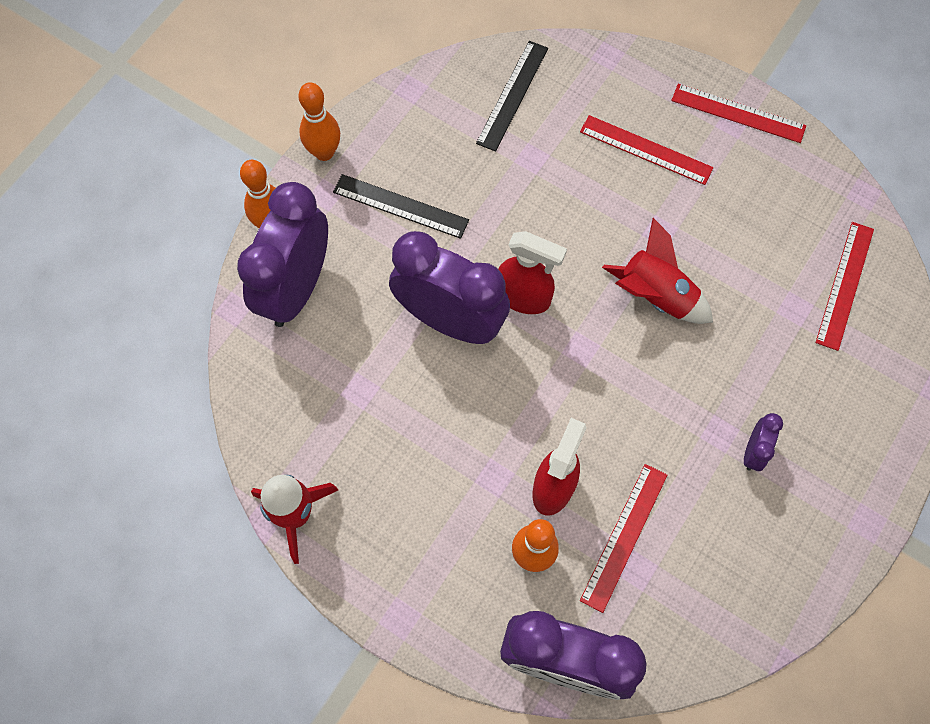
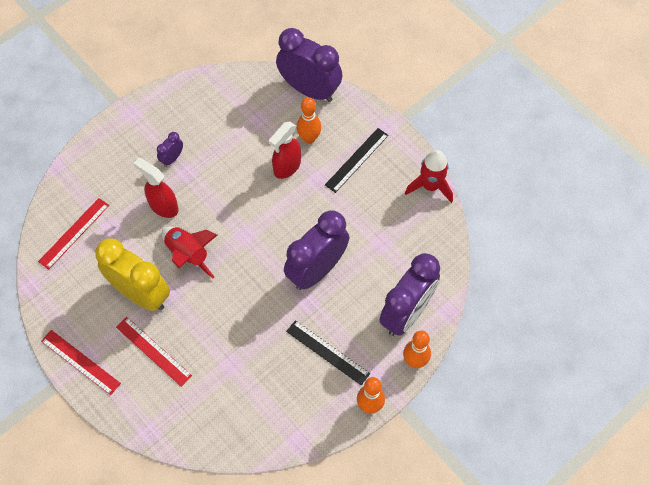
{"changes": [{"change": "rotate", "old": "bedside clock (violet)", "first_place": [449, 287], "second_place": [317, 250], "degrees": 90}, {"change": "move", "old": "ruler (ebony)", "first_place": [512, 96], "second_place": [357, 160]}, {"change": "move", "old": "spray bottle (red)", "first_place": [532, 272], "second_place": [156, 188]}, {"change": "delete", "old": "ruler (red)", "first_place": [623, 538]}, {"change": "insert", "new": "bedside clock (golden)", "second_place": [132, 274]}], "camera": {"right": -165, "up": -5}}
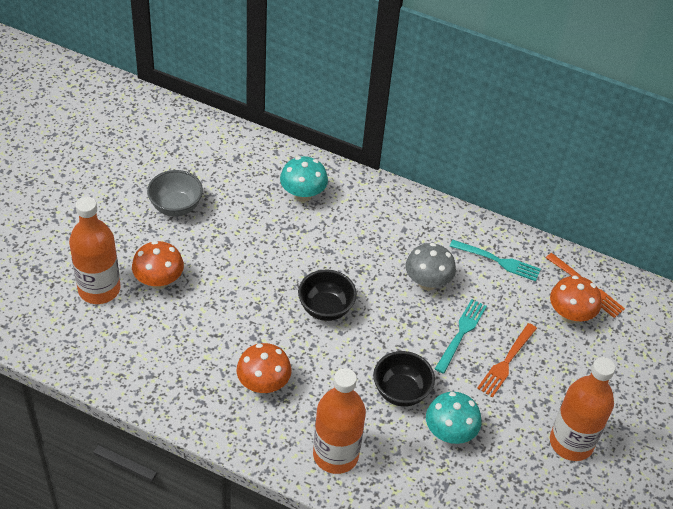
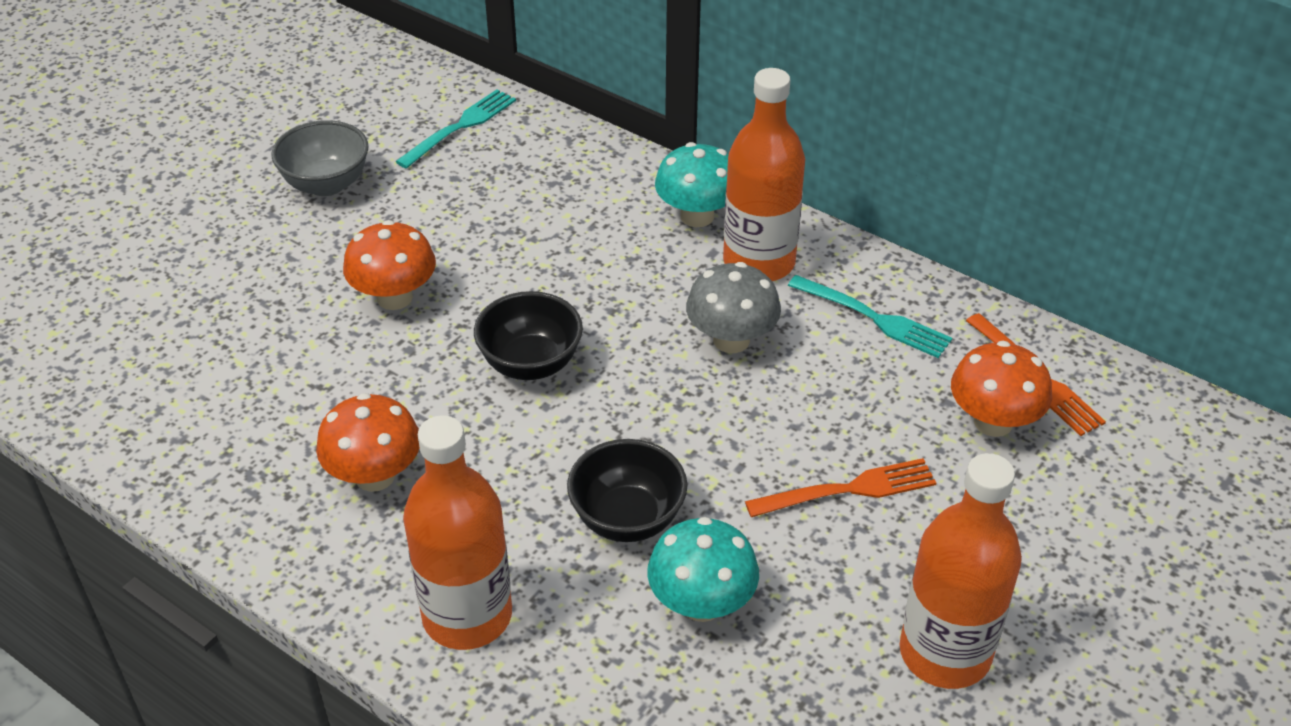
{"changes": [{"change": "move", "old": "bottle (orange)", "first_place": [95, 250], "second_place": [764, 174]}, {"change": "move", "old": "toadstool (orange)", "first_place": [158, 265], "second_place": [389, 265]}, {"change": "move", "old": "toadstool (aqua)", "first_place": [304, 179], "second_place": [692, 184]}, {"change": "move", "old": "dinner fork (aqua)", "first_place": [461, 336], "second_place": [455, 129]}, {"change": "rotate", "old": "dinner fork (orange)", "first_place": [507, 360], "second_place": [840, 487], "degrees": -150}], "camera": {"right": 15, "up": -5}}
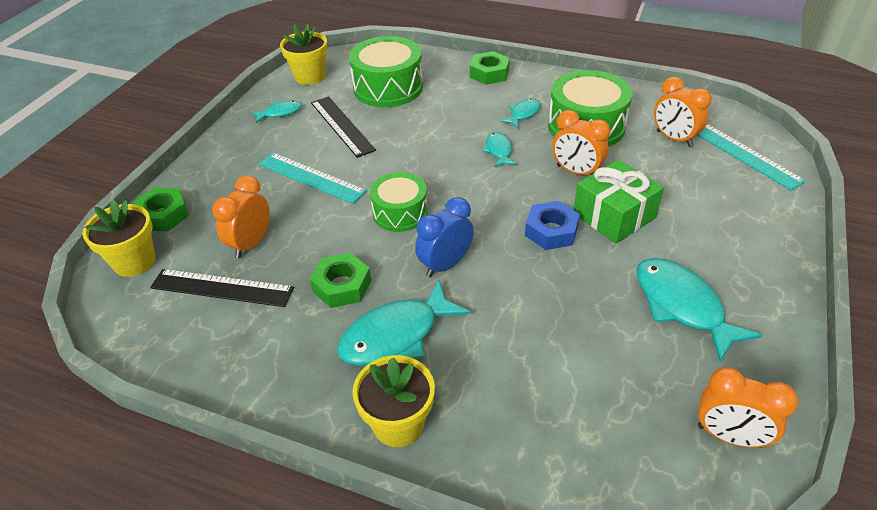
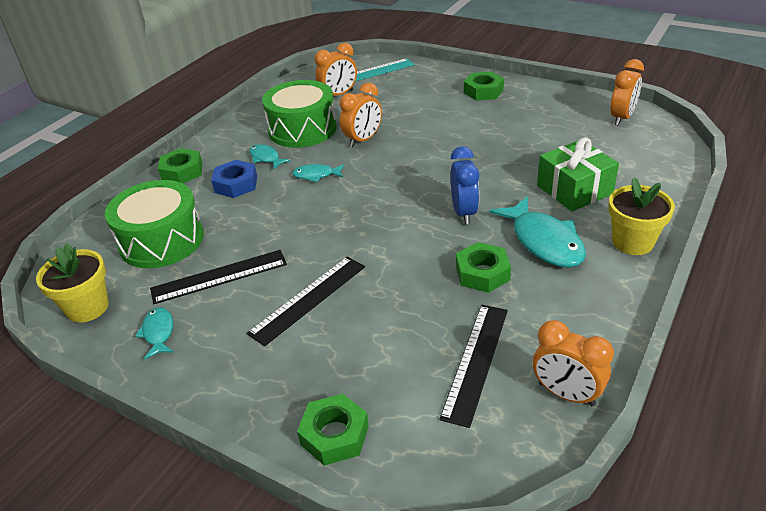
{"changes": [{"change": "delete", "old": "plant pot (golden)", "first_place": [119, 238]}, {"change": "move", "old": "bedside clock (orange)", "first_place": [241, 217], "second_place": [573, 363]}, {"change": "recolor", "old": "ruler (aqua)", "new": "ruler (ebony)", "first_place": [313, 178], "second_place": [306, 301]}, {"change": "delete", "old": "snare drum (green)", "first_place": [399, 202]}, {"change": "rotate", "old": "bedside clock (blue)", "first_place": [444, 237], "second_place": [465, 185], "degrees": -150}, {"change": "move", "old": "hex nut (blue)", "first_place": [552, 225], "second_place": [234, 179]}, {"change": "move", "old": "wrapped gift (green)", "first_place": [619, 201], "second_place": [578, 174]}, {"change": "delete", "old": "fish (aqua)", "first_place": [699, 310]}, {"change": "insert", "new": "hex nut (green)", "second_place": [484, 86]}], "camera": {"right": -80, "up": -5}}
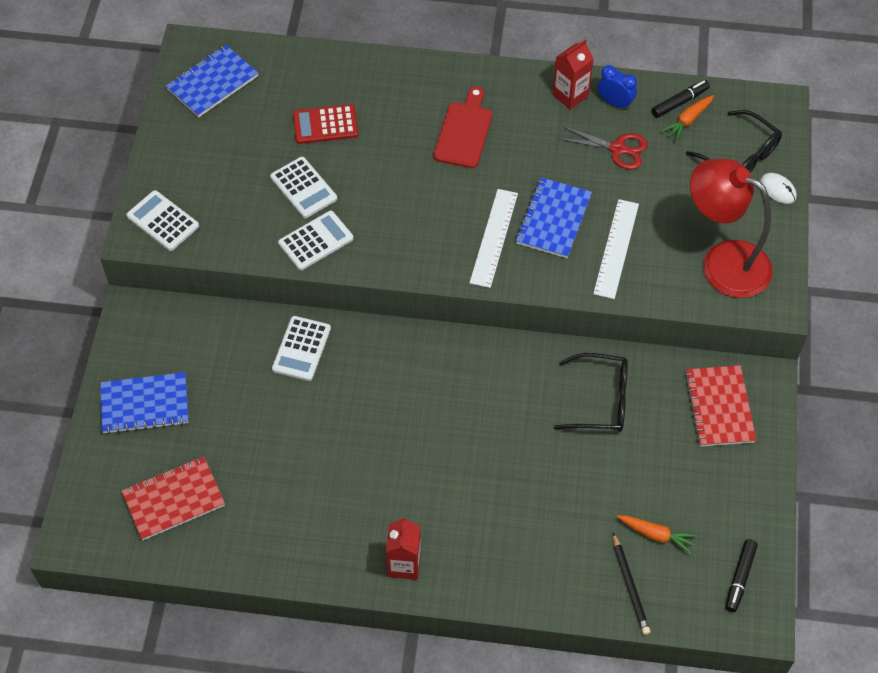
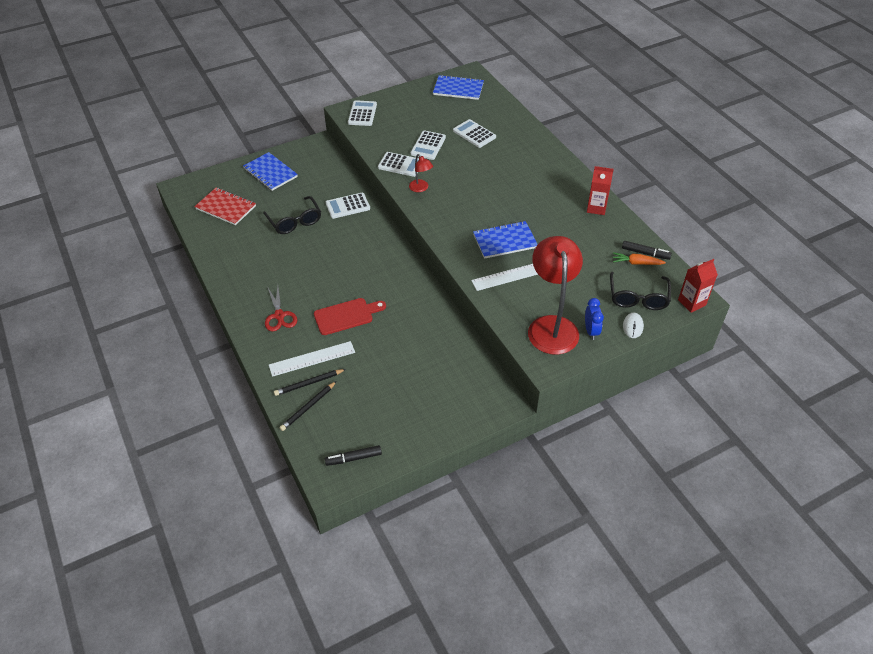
{"changes": [{"change": "recolor", "old": "pocket calculator (red)", "new": "pocket calculator (snow-white)", "first_place": [326, 124], "second_place": [474, 133]}, {"change": "move", "old": "juice carton (red)", "first_place": [403, 548], "second_place": [698, 286]}, {"change": "move", "old": "chopping board (red)", "first_place": [463, 127], "second_place": [350, 316]}, {"change": "move", "old": "ruler (snow-white)", "first_place": [493, 238], "second_place": [312, 359]}, {"change": "move", "old": "glasses (ebony)", "first_place": [591, 392], "second_place": [292, 215]}, {"change": "move", "old": "scissors (red)", "first_place": [603, 148], "second_place": [281, 308]}, {"change": "move", "old": "bedside clock (blue)", "first_place": [617, 87], "second_place": [594, 319]}, {"change": "delete", "old": "toy carrot (orange)", "first_place": [657, 534]}, {"change": "delete", "old": "notebook (red)", "first_place": [720, 406]}, {"change": "insert", "new": "lead pencil (ebony)", "second_place": [310, 382]}, {"change": "insert", "new": "desk lamp (red)", "second_place": [421, 173]}], "camera": {"right": 55, "up": -10}}
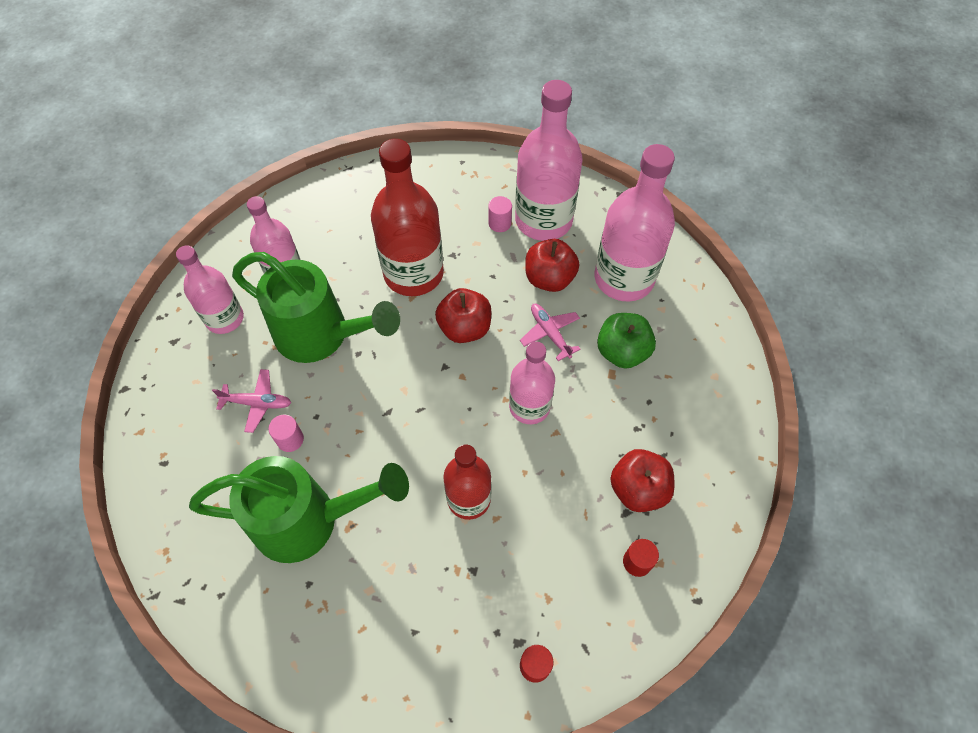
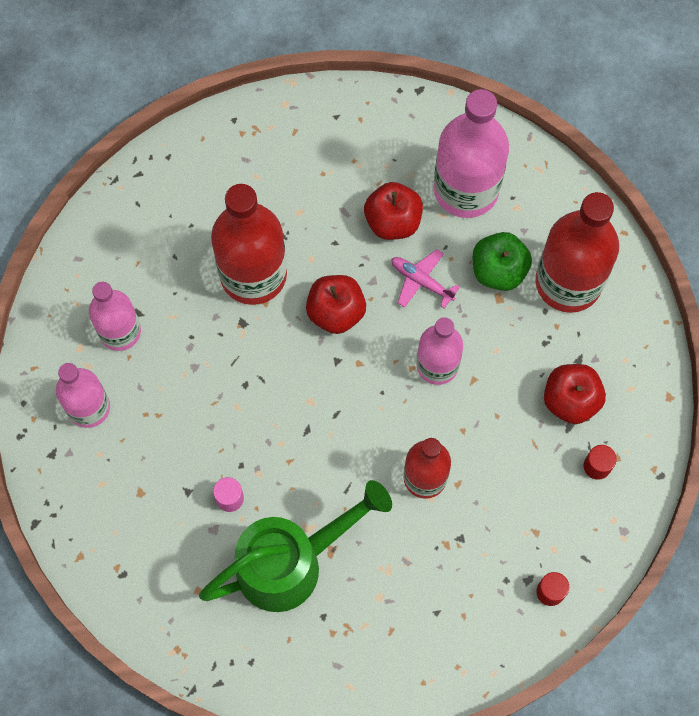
{"changes": [{"change": "delete", "old": "aeroplane (pink)", "first_place": [252, 401]}, {"change": "delete", "old": "watering pot (green)", "first_place": [316, 307]}, {"change": "delete", "old": "cylinder (pink)", "first_place": [500, 214]}, {"change": "delete", "old": "bottle (pink)", "first_place": [549, 160]}, {"change": "insert", "new": "bottle (red)", "second_place": [577, 252]}], "camera": {"right": -25, "up": 10}}
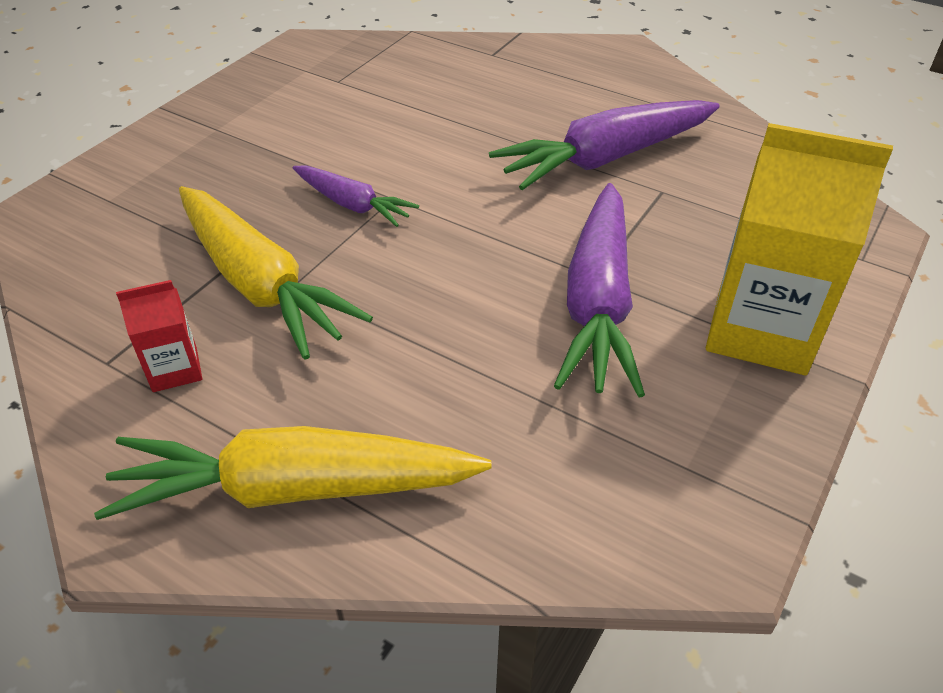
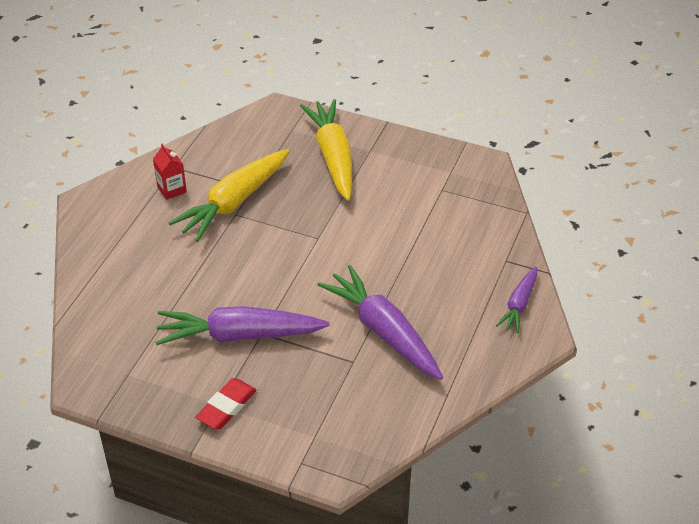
{"changes": [{"change": "move", "old": "toy carrot (golden)", "first_place": [293, 473], "second_place": [326, 150]}, {"change": "move", "old": "toy carrot (violet)", "first_place": [356, 196], "second_place": [516, 299]}, {"change": "replace", "old": "juice carton (golden)", "new": "gum eraser (red)", "first_place": [799, 249], "second_place": [226, 403]}], "camera": {"right": 80, "up": 0}}
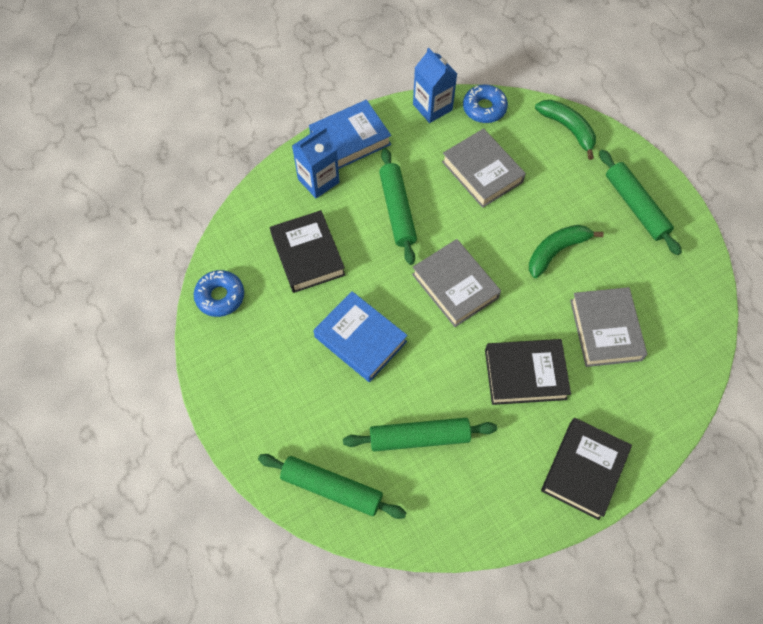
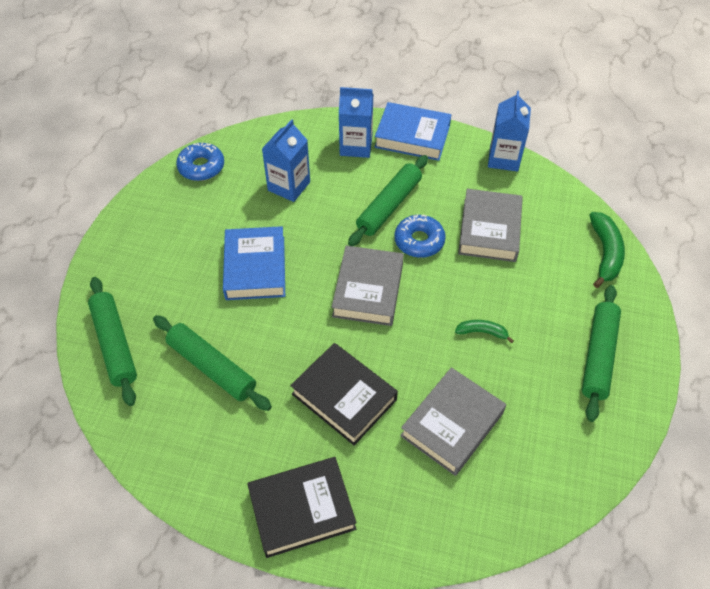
{"changes": [{"change": "replace", "old": "book (ebony)", "new": "juice carton (blue)", "first_place": [307, 251], "second_place": [286, 160]}, {"change": "move", "old": "donut (blue)", "first_place": [485, 103], "second_place": [420, 236]}, {"change": "resize", "old": "toy banana (green)", "first_place": [566, 251], "second_place": [484, 331], "factor": 0.58}], "camera": {"right": 45, "up": -10}}
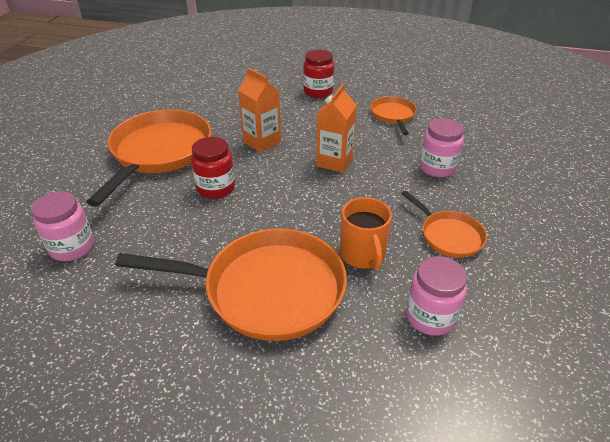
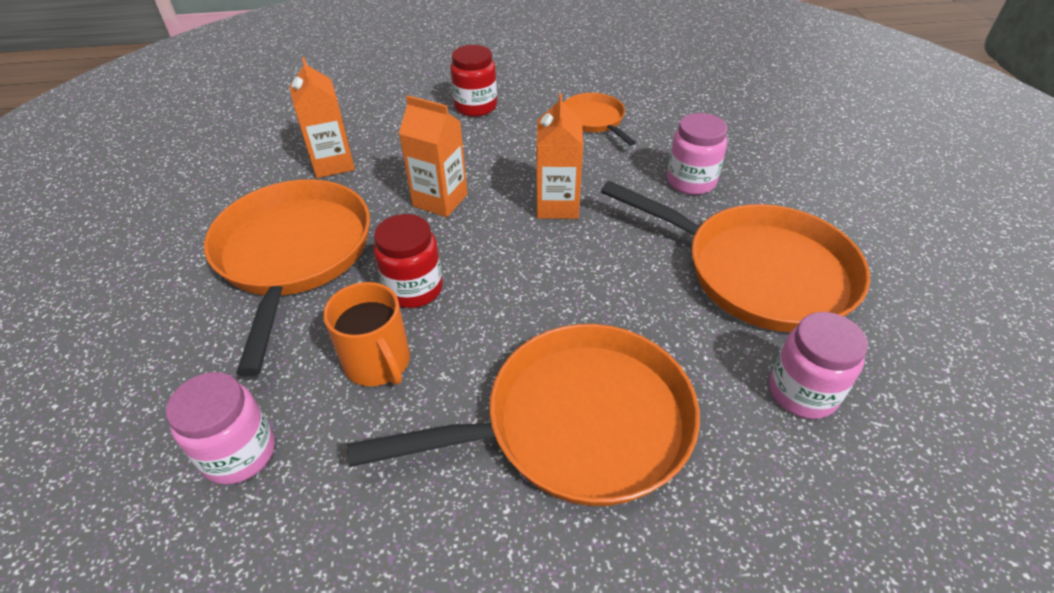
{"changes": [{"change": "move", "old": "tea mug (orange)", "first_place": [366, 233], "second_place": [366, 334]}, {"change": "resize", "old": "pan (orange)", "first_place": [444, 224], "second_place": [735, 256], "factor": 1.98}, {"change": "insert", "new": "juice carton (orange)", "second_place": [322, 117]}], "camera": {"right": -20, "up": 5}}
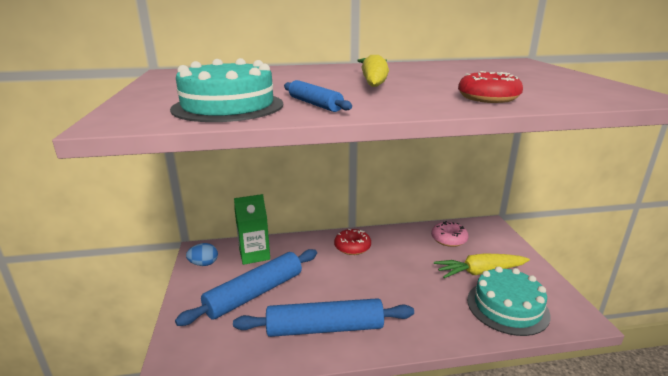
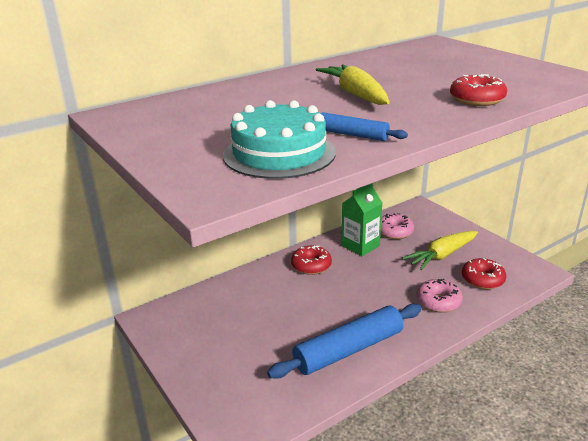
{"changes": [{"change": "delete", "old": "dough roller (blue)", "first_place": [246, 287]}, {"change": "delete", "old": "egg shape (blue)", "first_place": [202, 254]}, {"change": "move", "old": "juice carton (green)", "first_place": [252, 229], "second_place": [361, 219]}, {"change": "replace", "old": "gateau (aqua)", "new": "donut (red)", "first_place": [508, 301], "second_place": [484, 273]}, {"change": "insert", "new": "donut (pink)", "second_place": [440, 296]}], "camera": {"right": -25, "up": 5}}
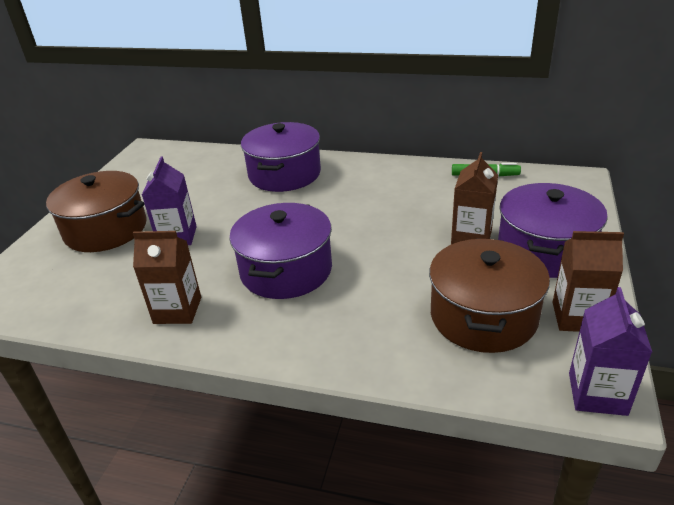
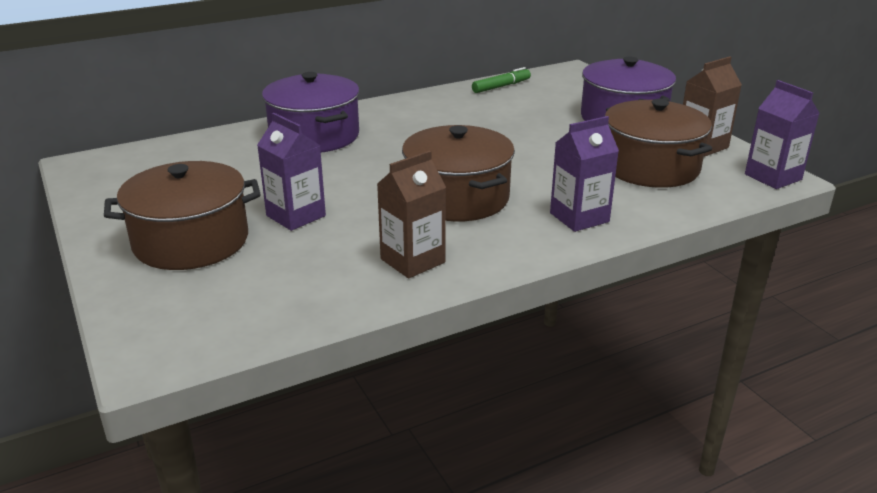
{"changes": [{"change": "recolor", "old": "cooking pot (violet)", "new": "cooking pot (dark brown)", "first_place": [280, 251], "second_place": [458, 173]}, {"change": "delete", "old": "juice carton (dark brown)", "first_place": [474, 198]}, {"change": "insert", "new": "juice carton (violet)", "second_place": [584, 174]}], "camera": {"right": -45, "up": -5}}
